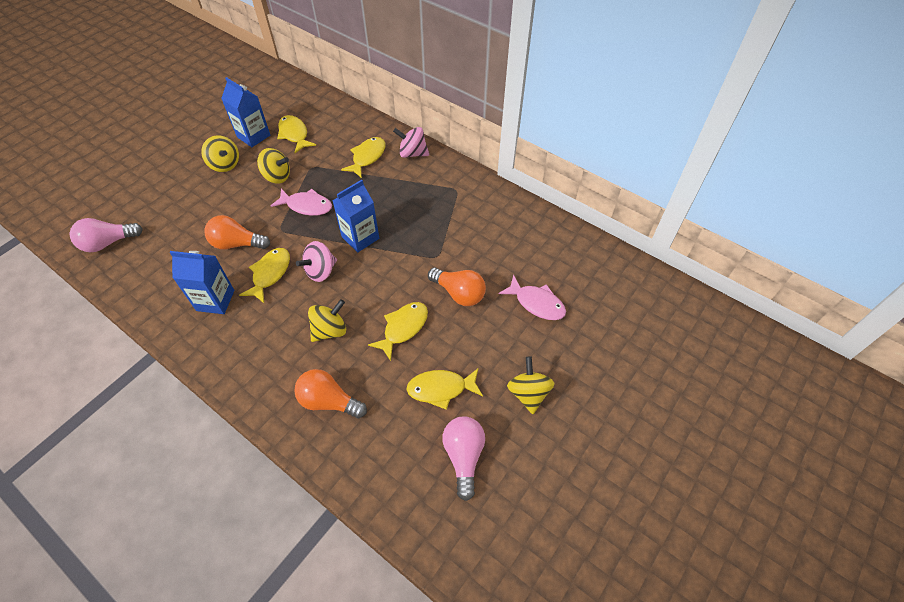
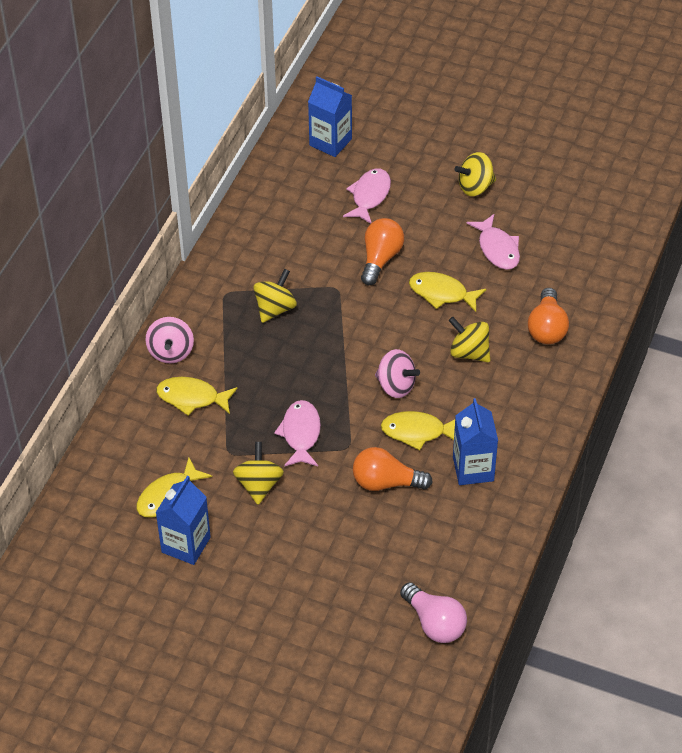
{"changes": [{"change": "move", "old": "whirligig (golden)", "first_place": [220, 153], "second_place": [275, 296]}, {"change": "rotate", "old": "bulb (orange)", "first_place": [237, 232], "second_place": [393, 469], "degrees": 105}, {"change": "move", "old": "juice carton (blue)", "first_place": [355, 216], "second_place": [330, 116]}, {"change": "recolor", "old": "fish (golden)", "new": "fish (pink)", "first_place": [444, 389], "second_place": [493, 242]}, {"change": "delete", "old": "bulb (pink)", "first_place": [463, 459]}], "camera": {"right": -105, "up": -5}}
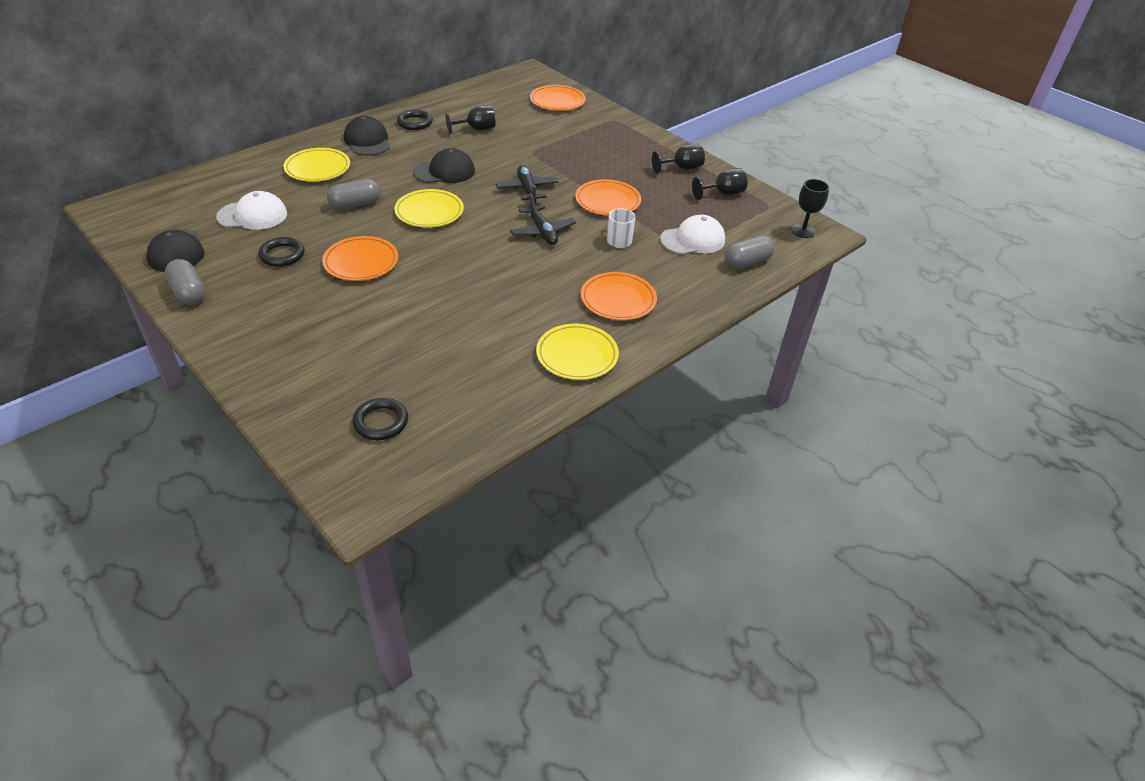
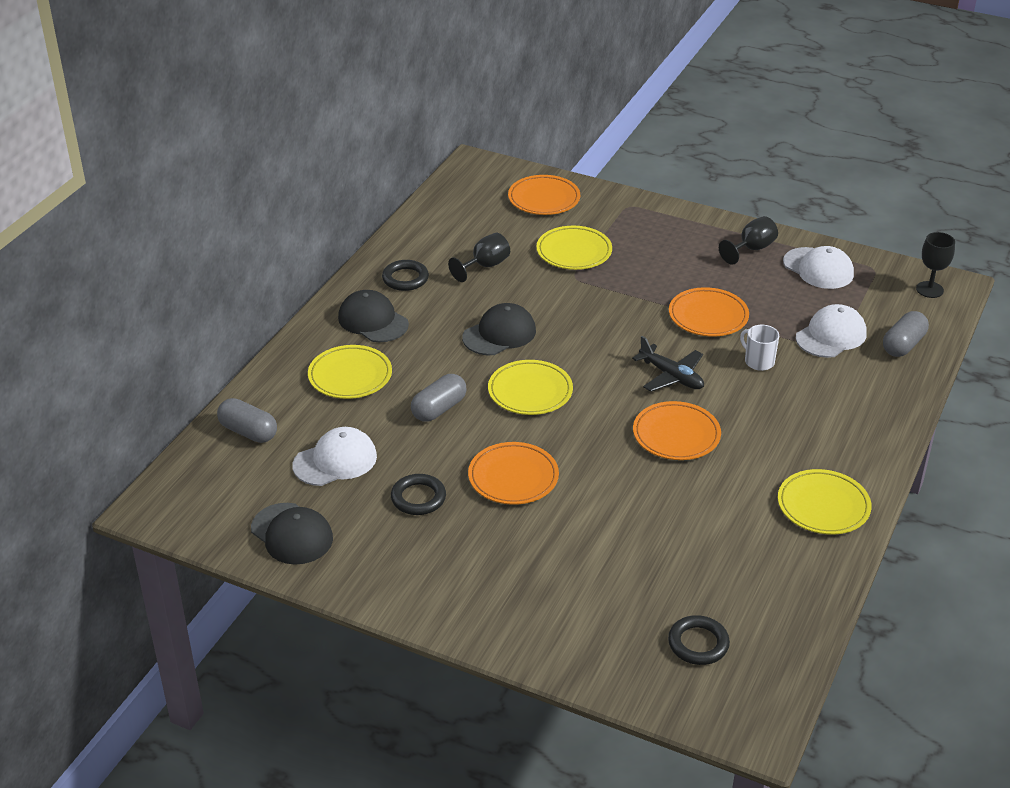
{"changes": [{"change": "move", "old": "pill shape (grey)", "first_place": [185, 282], "second_place": [247, 420]}, {"change": "delete", "old": "aeroplane (ebony)", "first_place": [527, 184]}, {"change": "move", "old": "flat dish (orange)", "first_place": [619, 296], "second_place": [677, 430]}, {"change": "replace", "old": "chalice (ebony)", "new": "baseball cap (snow-white)", "first_place": [719, 184], "second_place": [818, 267]}, {"change": "insert", "new": "flat dish (golden)", "second_place": [574, 248]}], "camera": {"right": -20, "up": -5}}
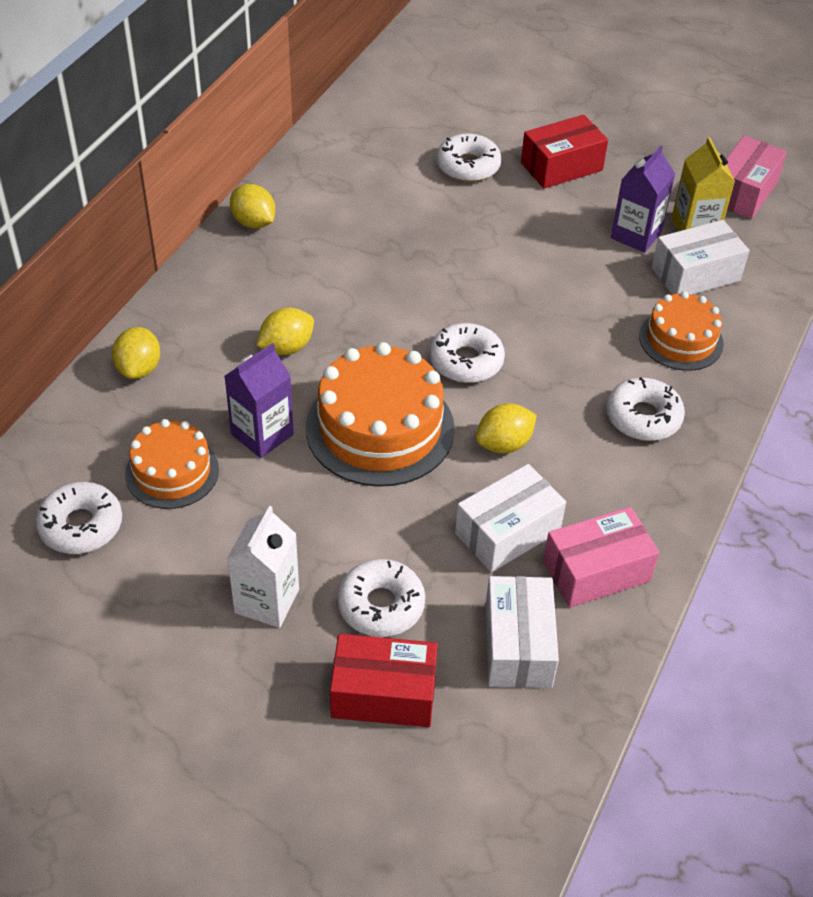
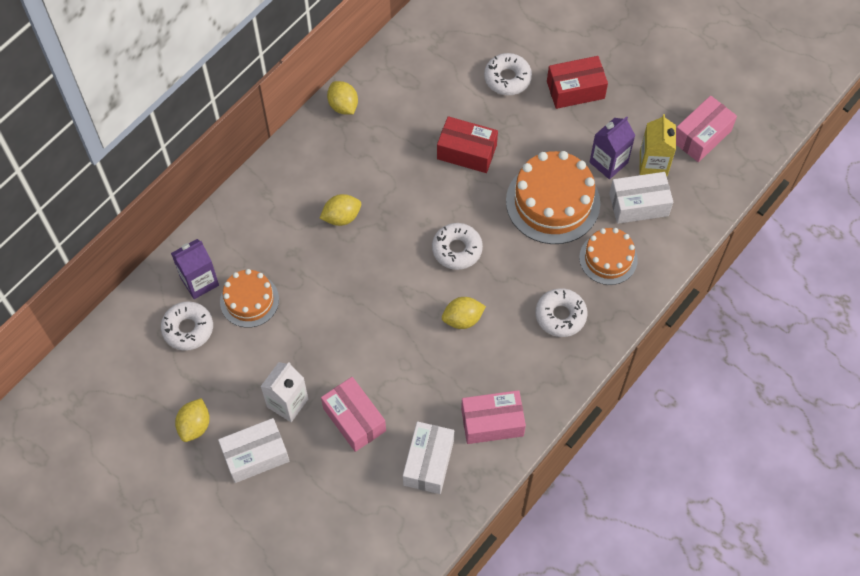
{"changes": [{"change": "move", "old": "citrus fruit (golden)", "first_place": [136, 353], "second_place": [192, 420]}, {"change": "move", "old": "juice carton (violet)", "first_place": [259, 400], "second_place": [195, 269]}, {"change": "move", "old": "gateau (orange)", "first_place": [380, 414], "second_place": [553, 197]}, {"change": "move", "old": "parcel (red)", "first_place": [384, 680], "second_place": [467, 144]}, {"change": "replace", "old": "donut (snow-white)", "new": "parcel (pink)", "first_place": [381, 598], "second_place": [353, 414]}, {"change": "move", "old": "parcel (snow-white)", "first_place": [510, 518], "second_place": [253, 450]}], "camera": {"right": 15, "up": 15}}
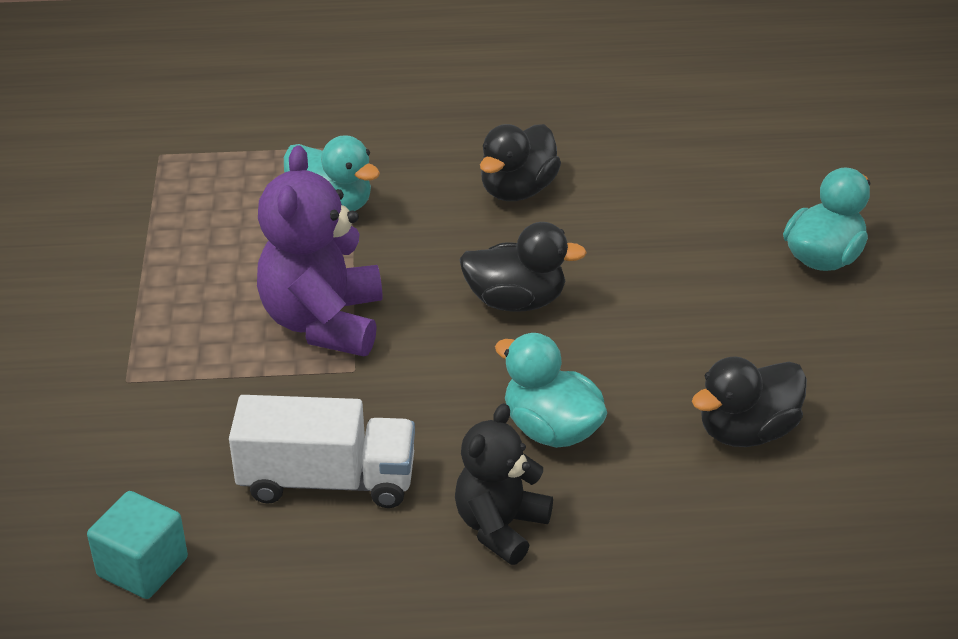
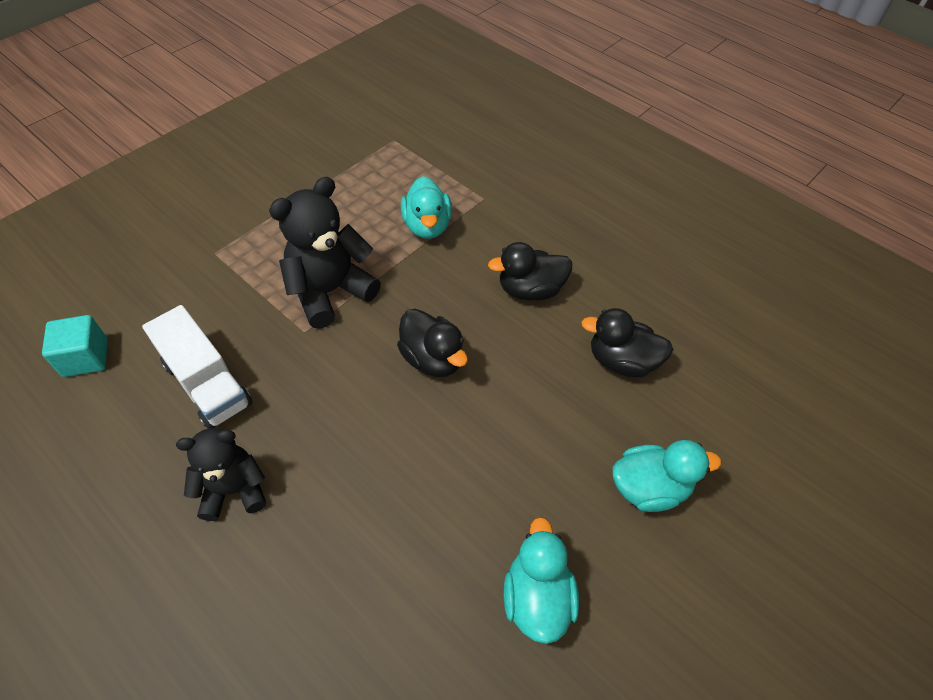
{"changes": [{"change": "recolor", "old": "stuffed bear (violet)", "new": "stuffed bear (ebony)", "first_place": [319, 251], "second_place": [325, 253]}, {"change": "move", "old": "rubber duck (aqua)", "first_place": [551, 390], "second_place": [541, 580]}, {"change": "move", "old": "rubber duck (ebony)", "first_place": [749, 401], "second_place": [627, 342]}], "camera": {"right": 45, "up": 15}}
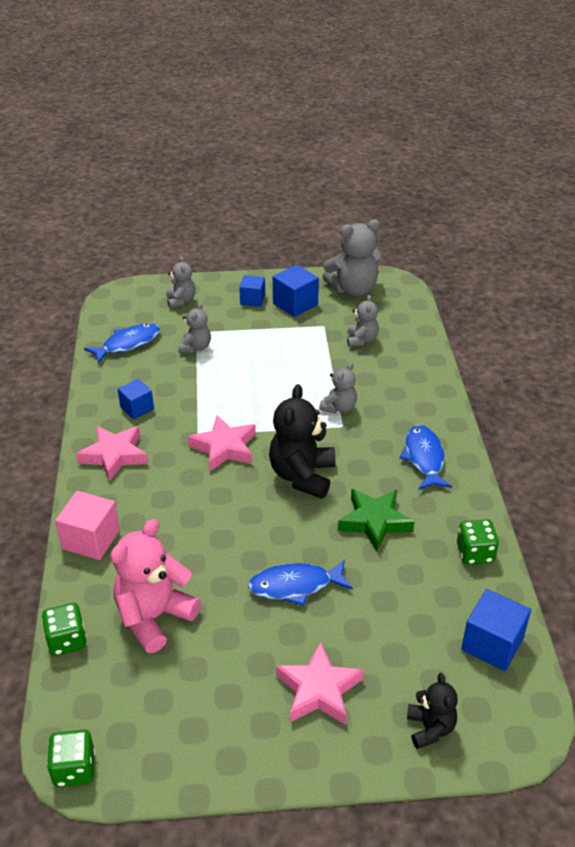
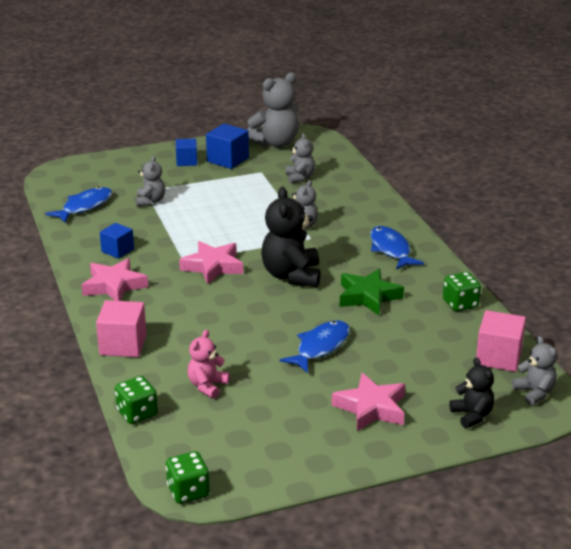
{"changes": [{"change": "resize", "old": "stuffed bear (pink)", "first_place": [155, 586], "second_place": [209, 364], "factor": 0.57}, {"change": "move", "old": "stuffed bear (grey)", "first_place": [181, 282], "second_place": [534, 370]}, {"change": "rotate", "old": "fish (blue)", "first_place": [300, 582], "second_place": [315, 346], "degrees": 150}, {"change": "recolor", "old": "cube (blue)", "new": "cube (pink)", "first_place": [496, 630], "second_place": [501, 341]}], "camera": {"right": -15, "up": -10}}
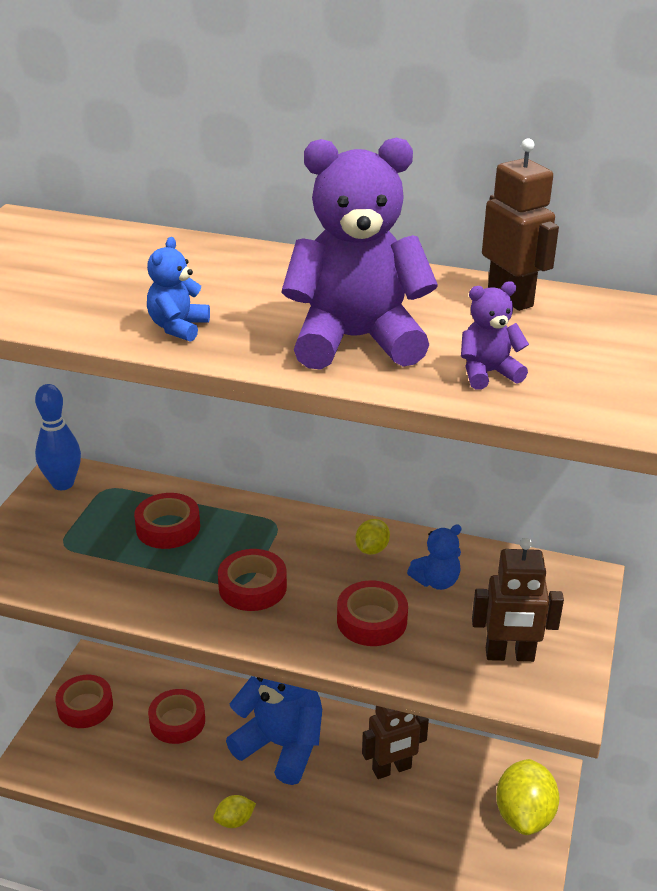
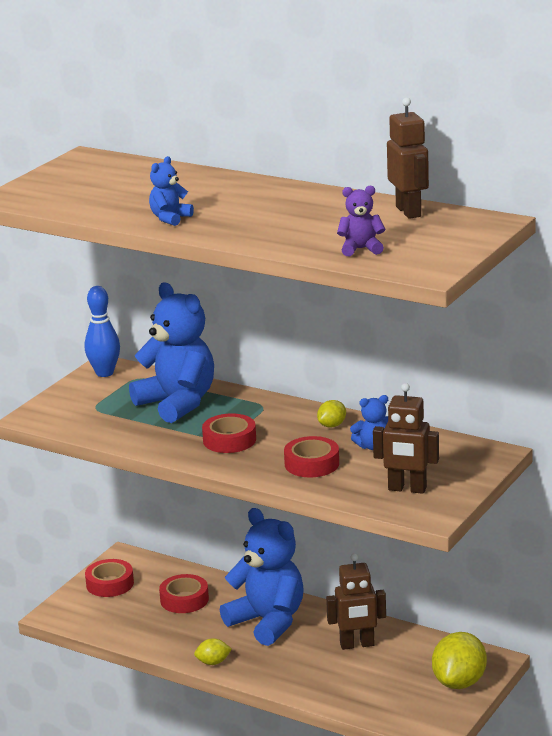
{"changes": [{"change": "replace", "old": "tape (red)", "new": "stuffed bear (blue)", "first_place": [167, 521], "second_place": [171, 352]}, {"change": "delete", "old": "stuffed bear (violet)", "first_place": [360, 254]}], "camera": {"right": 15, "up": -10}}
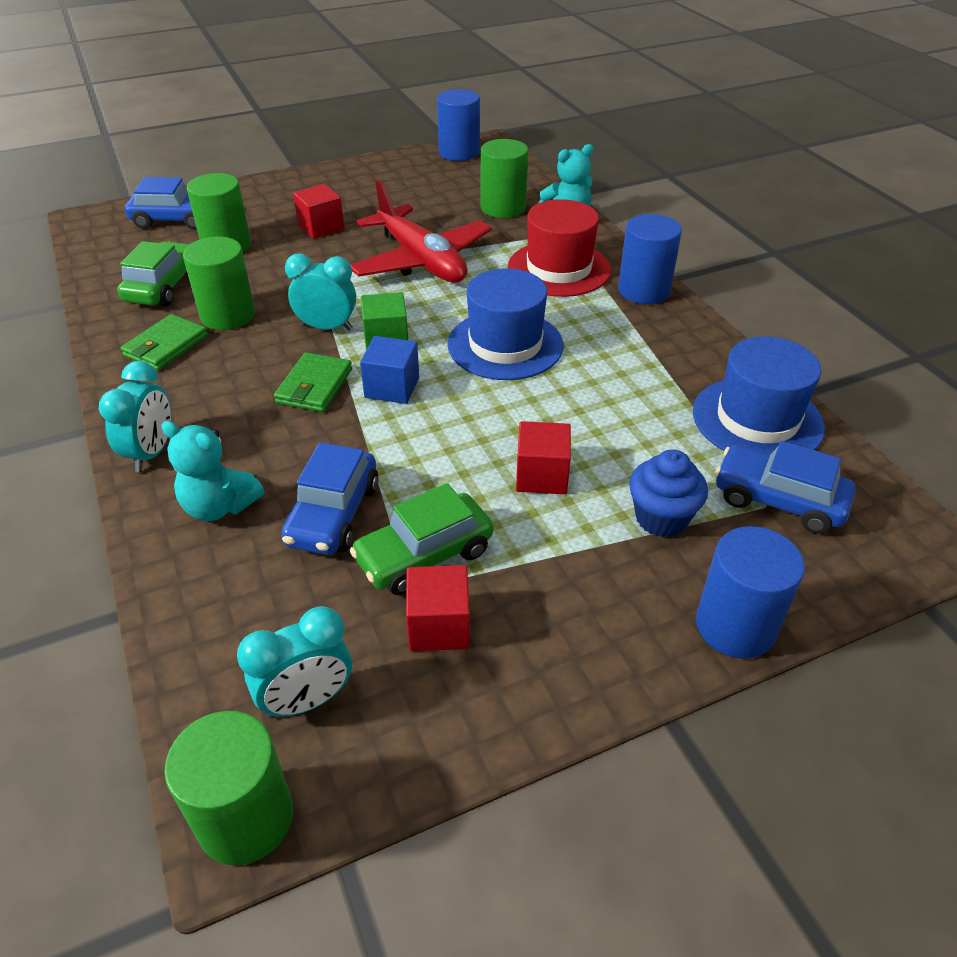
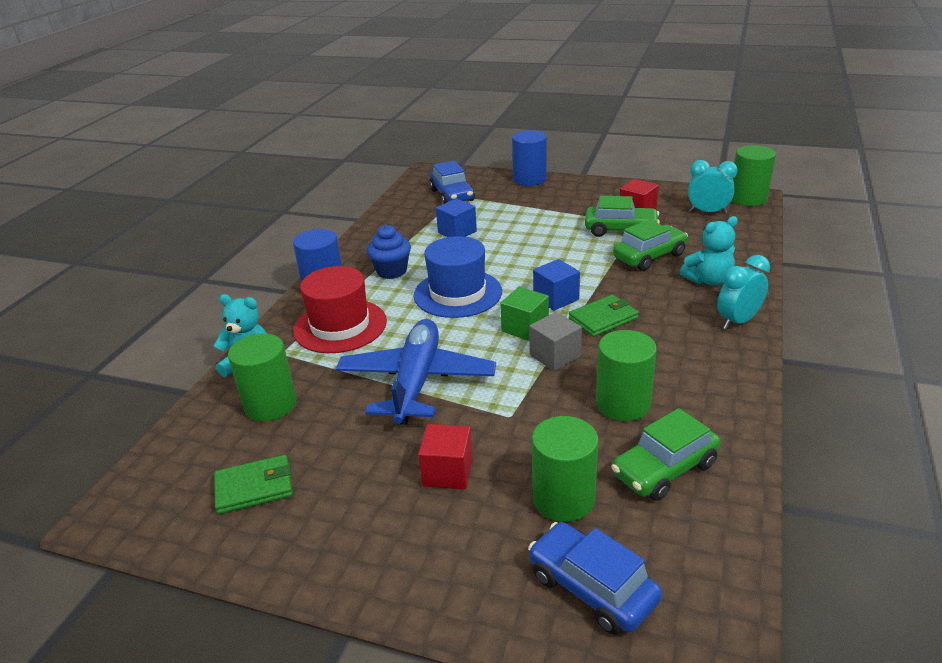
{"changes": [{"change": "move", "old": "billfold (green)", "first_place": [164, 342], "second_place": [253, 484]}, {"change": "rotate", "old": "stuffed bear (aqua)", "first_place": [212, 471], "second_place": [709, 251], "degrees": 90}, {"change": "recolor", "old": "toy car (blue)", "new": "toy car (green)", "first_place": [330, 498], "second_place": [650, 245]}, {"change": "replace", "old": "bedside clock (aqua)", "new": "cube (grey)", "first_place": [320, 292], "second_place": [555, 341]}, {"change": "recolor", "old": "aeroplane (red)", "new": "aeroplane (blue)", "first_place": [421, 231], "second_place": [416, 372]}, {"change": "delete", "old": "cylinder (blue)", "first_place": [458, 125]}, {"change": "delete", "old": "cube (red)", "first_place": [543, 457]}, {"change": "move", "old": "muffin (blue)", "first_place": [668, 493], "second_place": [389, 252]}, {"change": "delete", "old": "top hat (blue)", "first_place": [759, 395]}, {"change": "insert", "new": "cube (blue)", "second_place": [456, 218]}], "camera": {"right": -135, "up": -10}}
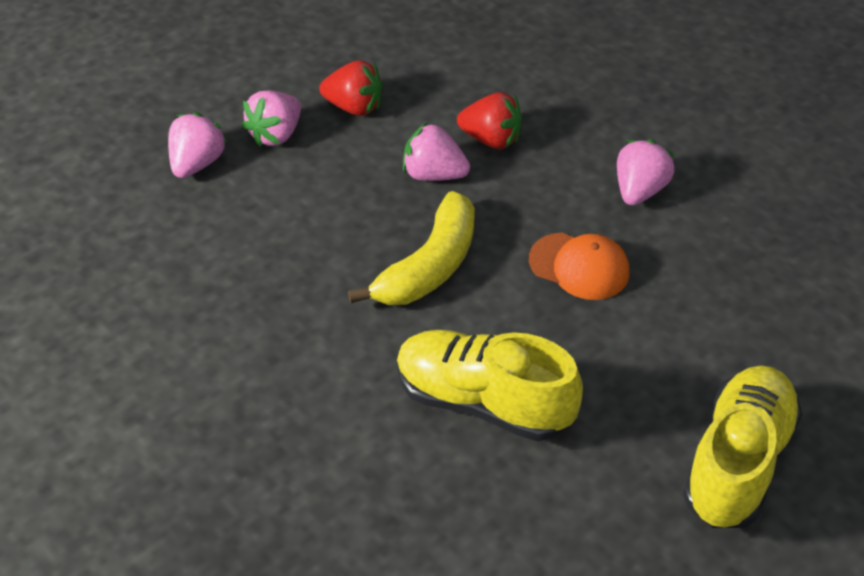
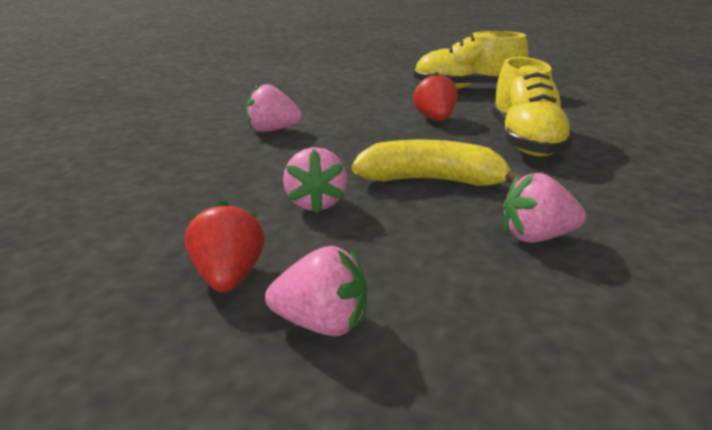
{"changes": [{"change": "move", "old": "strawberry (pink)", "first_place": [197, 145], "second_place": [544, 208]}, {"change": "move", "old": "strawberry (red)", "first_place": [489, 120], "second_place": [435, 96]}, {"change": "delete", "old": "baseball cap (orange)", "first_place": [579, 266]}], "camera": {"right": -115, "up": -20}}
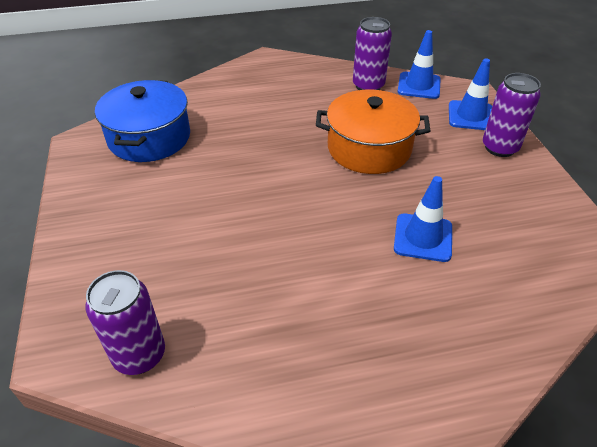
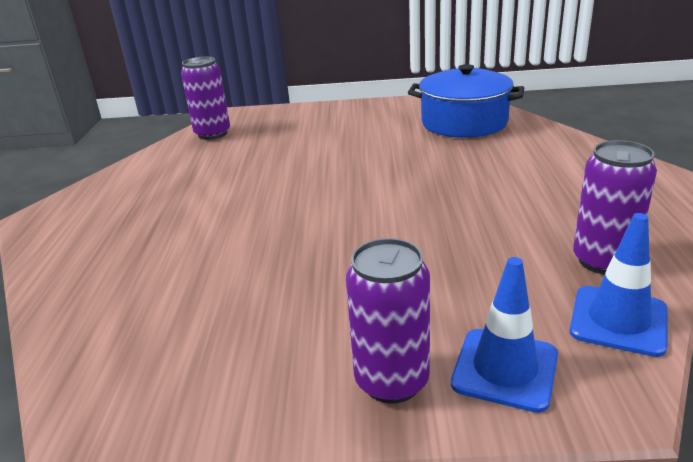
{"changes": [{"change": "delete", "old": "cooking pot (orange)", "first_place": [373, 132]}, {"change": "delete", "old": "traffic cone (blue)", "first_place": [423, 219]}], "camera": {"right": 105, "up": -15}}
